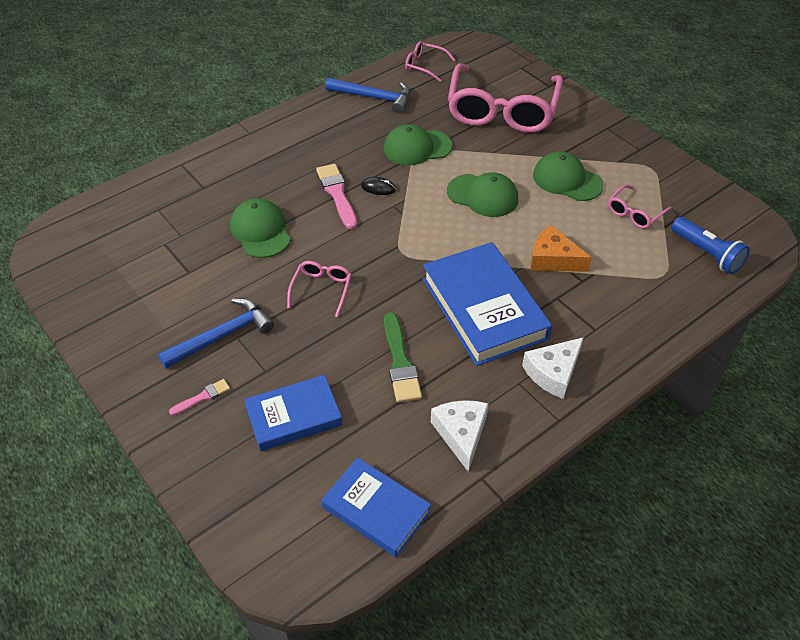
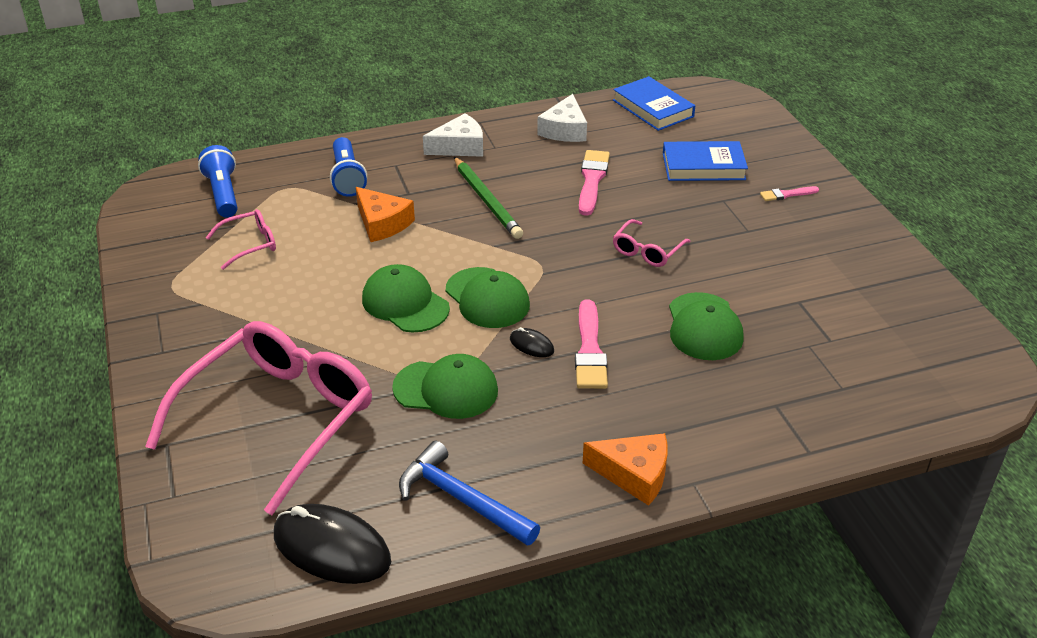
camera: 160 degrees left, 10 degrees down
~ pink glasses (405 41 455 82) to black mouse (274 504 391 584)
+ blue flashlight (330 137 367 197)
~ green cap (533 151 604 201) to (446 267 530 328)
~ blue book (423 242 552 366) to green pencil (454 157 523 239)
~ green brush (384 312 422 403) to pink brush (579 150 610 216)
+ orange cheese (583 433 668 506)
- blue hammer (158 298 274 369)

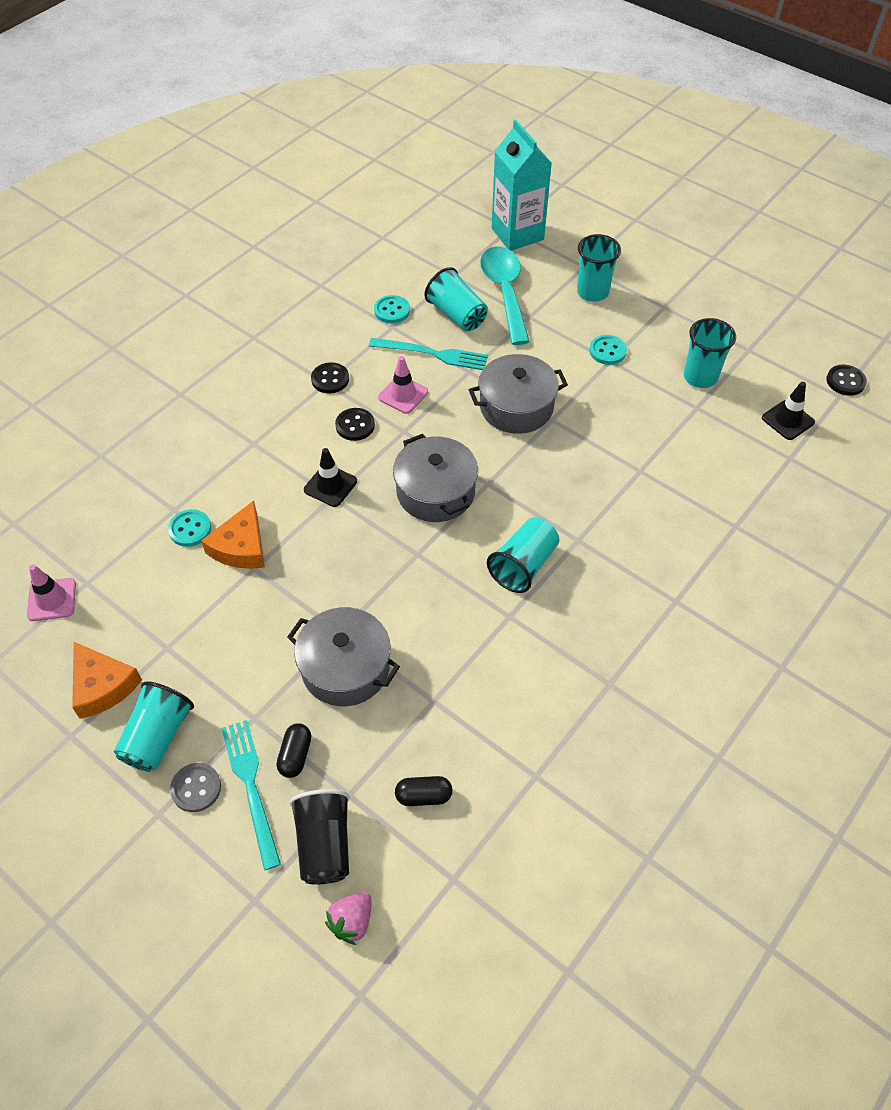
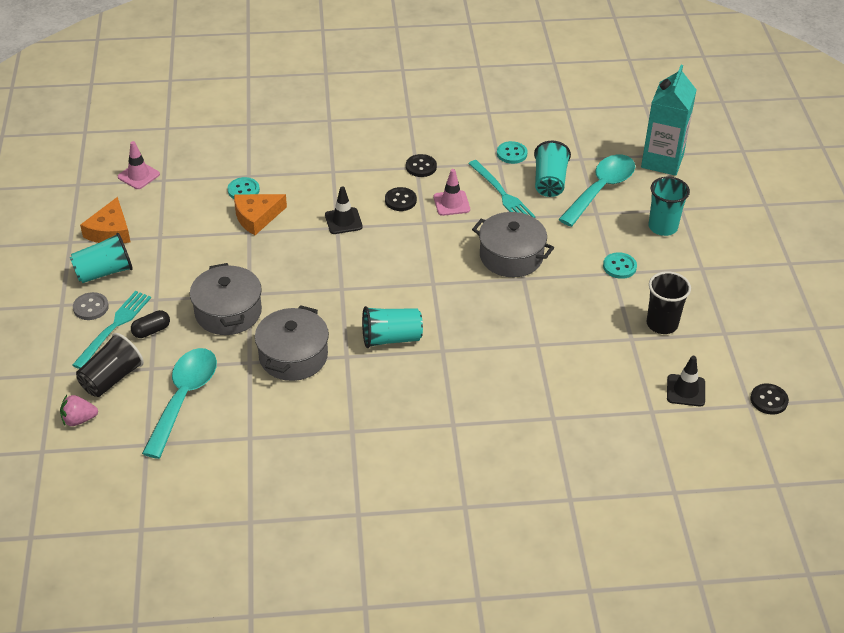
camera: 45 degrees right, 10 degrees down
~ black capsule (395 776 453 806) to turquoise spoon (142 348 217 459)
~ grey pot (393 434 478 522) to (255 305 329 381)
~ turquoise cup (684 318 736 388) to black cup (646 271 691 334)

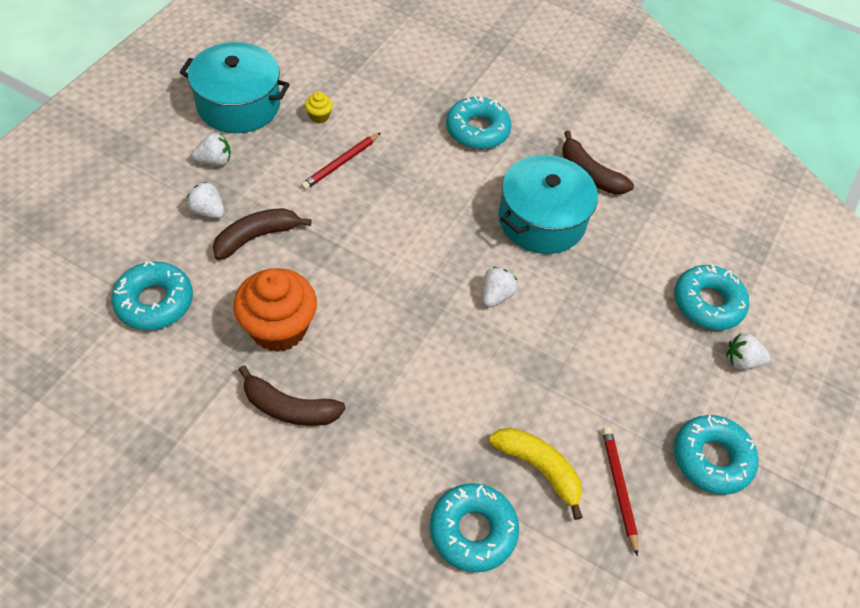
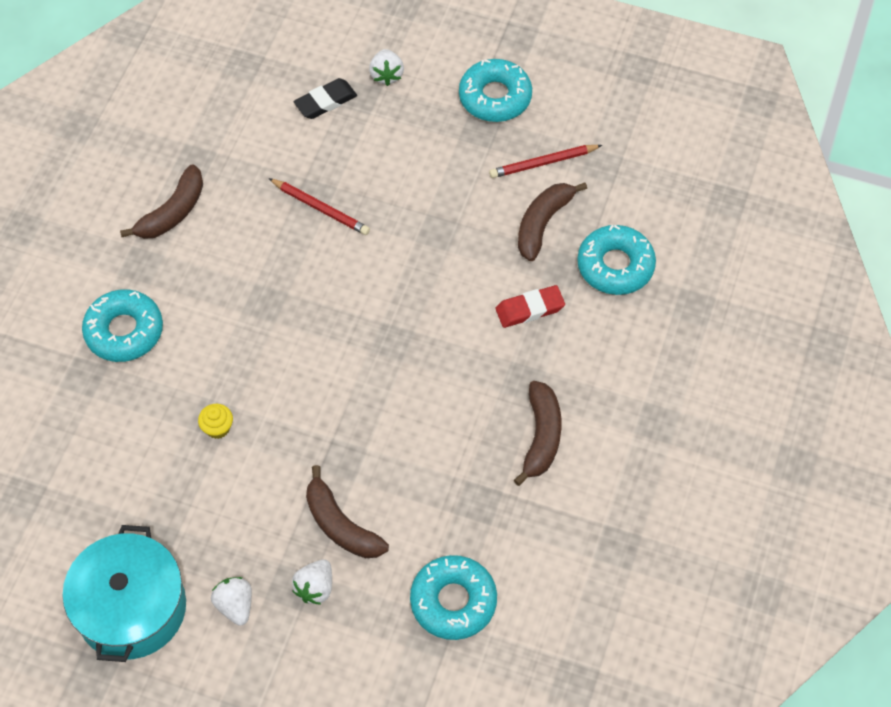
camera: 95 degrees left, 5 degrees up
~ yellow cupcake (305 91 333 123) to (198 404 233 439)
~ red pencil (301 133 381 190) to (268 178 370 235)
~ turquoise donut (674 265 749 330) to black eraser (294 78 357 119)
+ red eraser (495 285 565 328)
~ yellow banana (489 428 583 520) to brown banana (518 182 587 261)
- orange cupcake (233 268 317 352)
- white strawberry (482 267 518 307)
- turquoise pot (499 155 598 254)

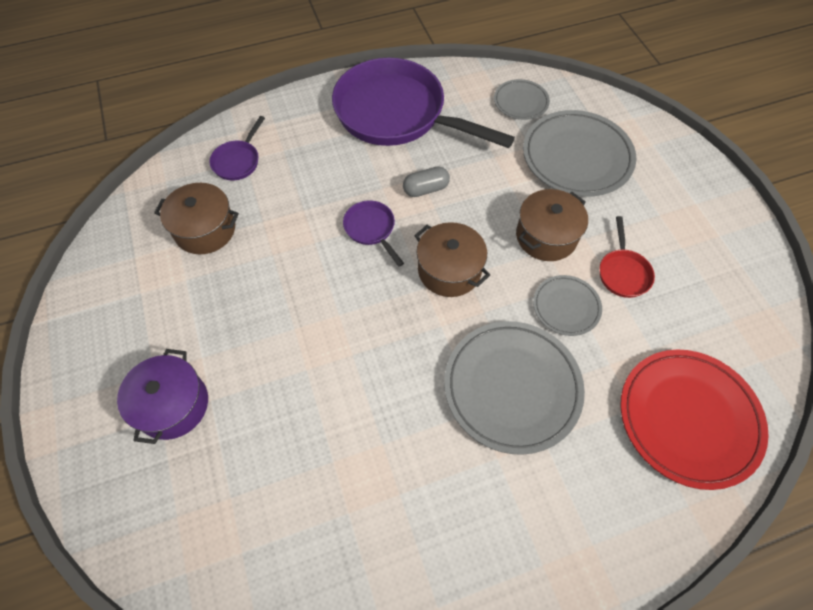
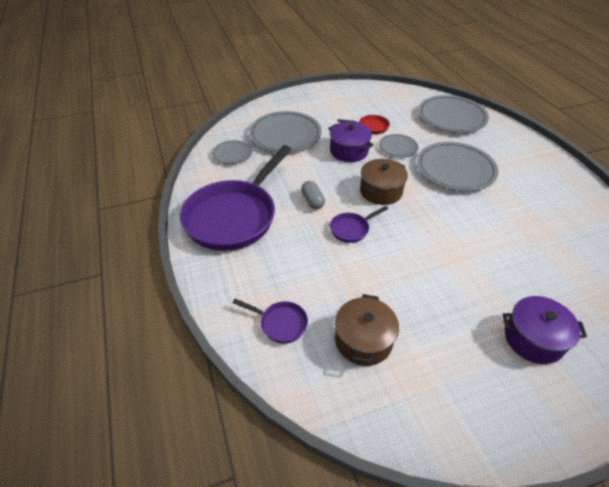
camera: 90 degrees left, 15 degrees down
~ brown pot (516 189 588 261) to purple pot (328 122 374 162)
~ red plate (620 349 769 490) to grey plate (418 95 489 133)

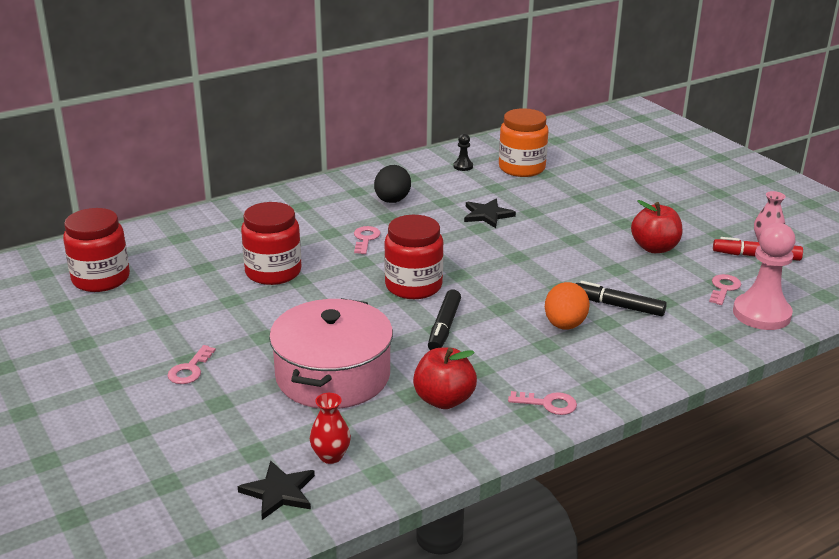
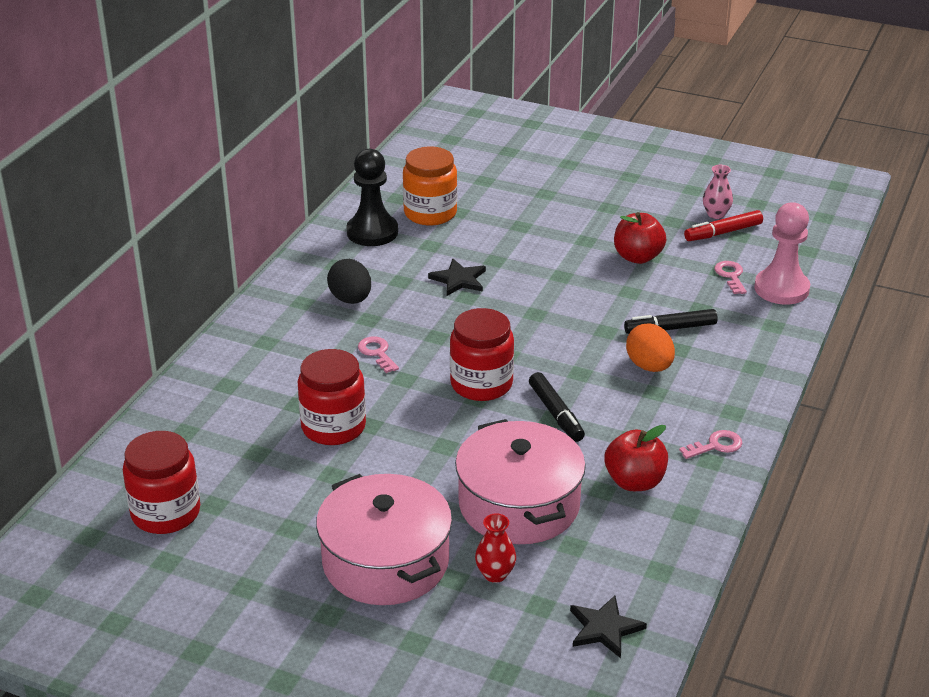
camera: 35 degrees left, 5 degrees up
~ pink key (168 345 216 384) to pink pot (316 474 452 605)
~ black pawn (454 134 473 171) = (346 149 398 246) x2.27
~ red vase (310 393 351 464) to (475 513 516 583)

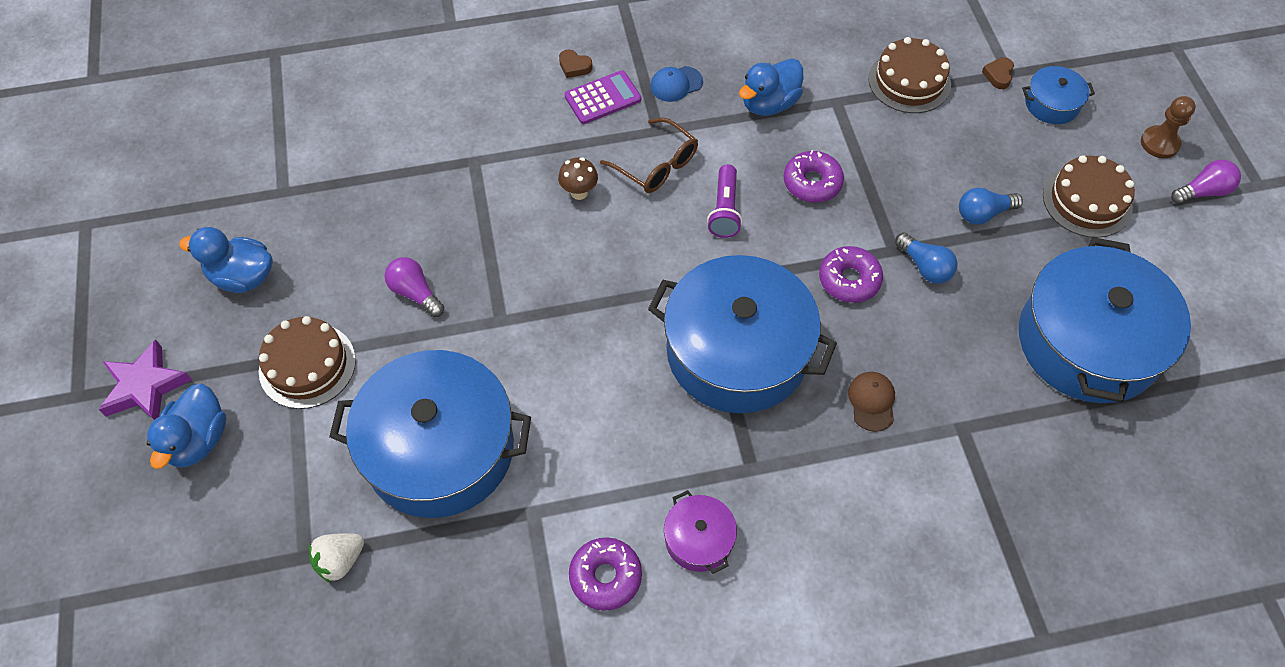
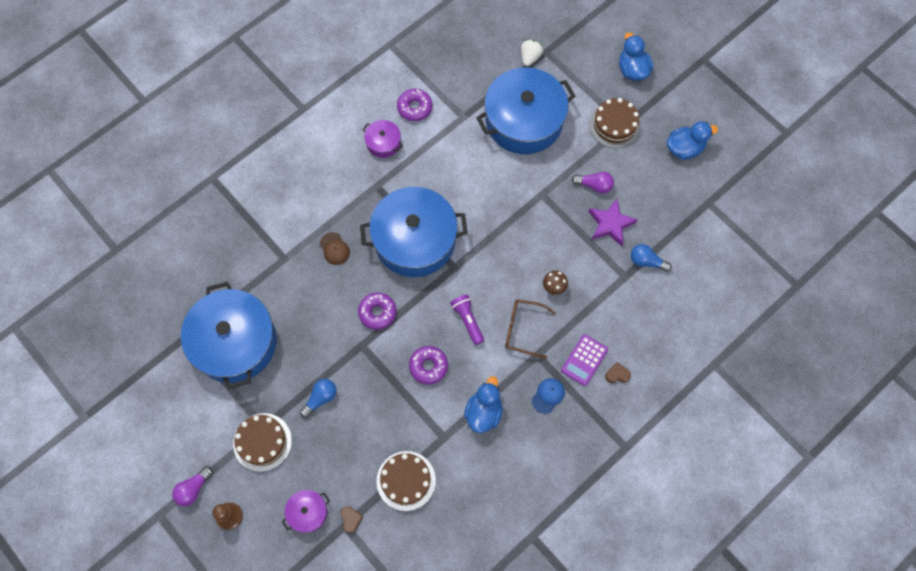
camera: 150 degrees right, 10 degrees up
~ blue pot (1022 66 1095 124) to purple pot (282 490 330 533)
~ purple star (99 340 192 420) to (589 199 638 247)
~ blue light bulb (895 233 958 284) to (631 244 672 272)

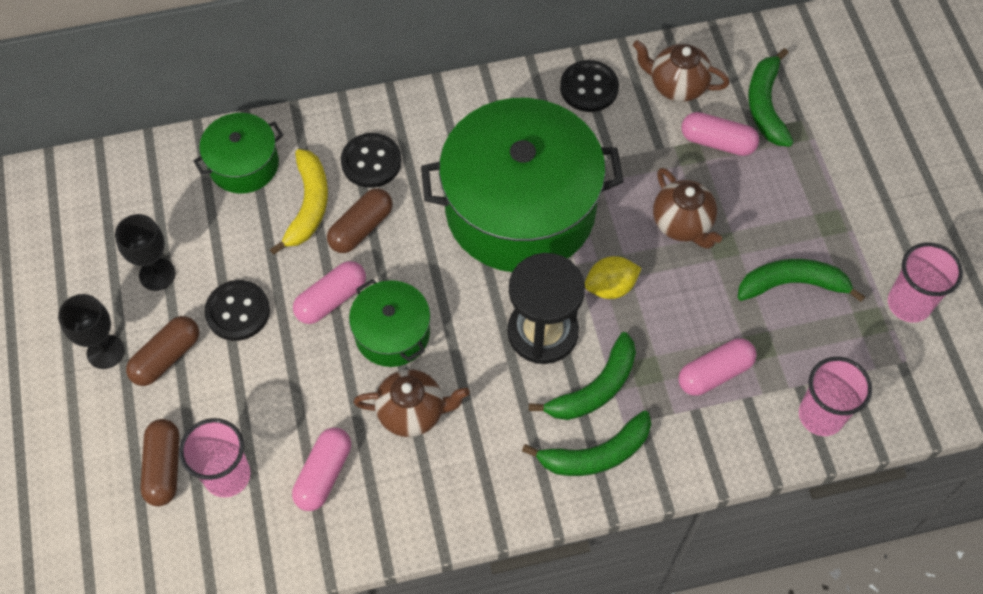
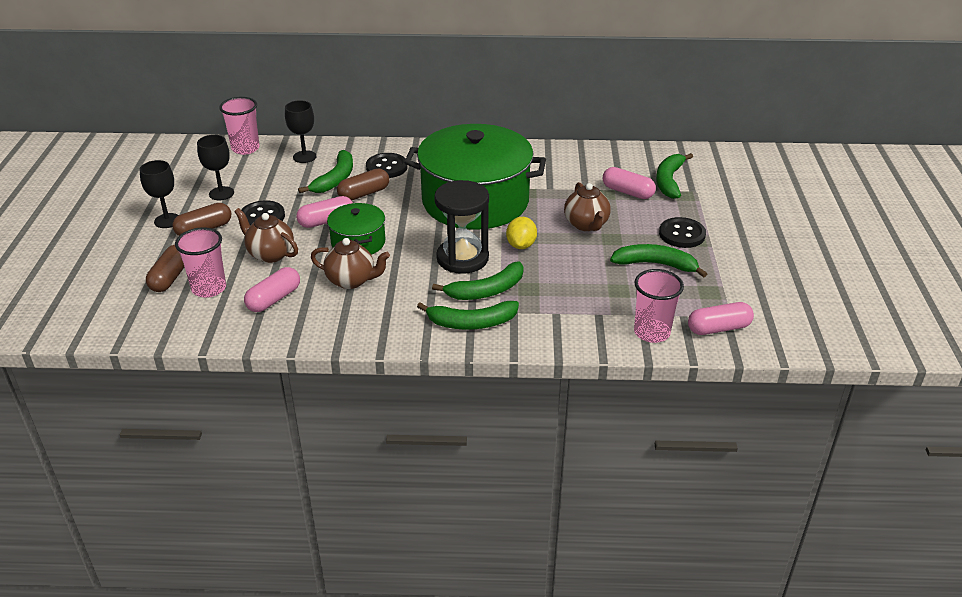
camera: 15 degrees right, 25 degrees down
~ pink cup (888 243 963 323) to (219 97 260 155)
~ brown teapot (633 40 730 102) to (234 208 298 263)
~ green pot (193 113 283 194) to black goblet (285 100 317 163)
~ yellow banana (270 149 328 255) to green banana (298 150 353 193)
~ yellow lemon (585 256 641 299) = (506 217 537 249) 75 degrees counterclockwise
~ black button (560 60 619 112) to (659 217 706 248)
~ pink capsule (678 338 757 396) to (688 302 754 335)

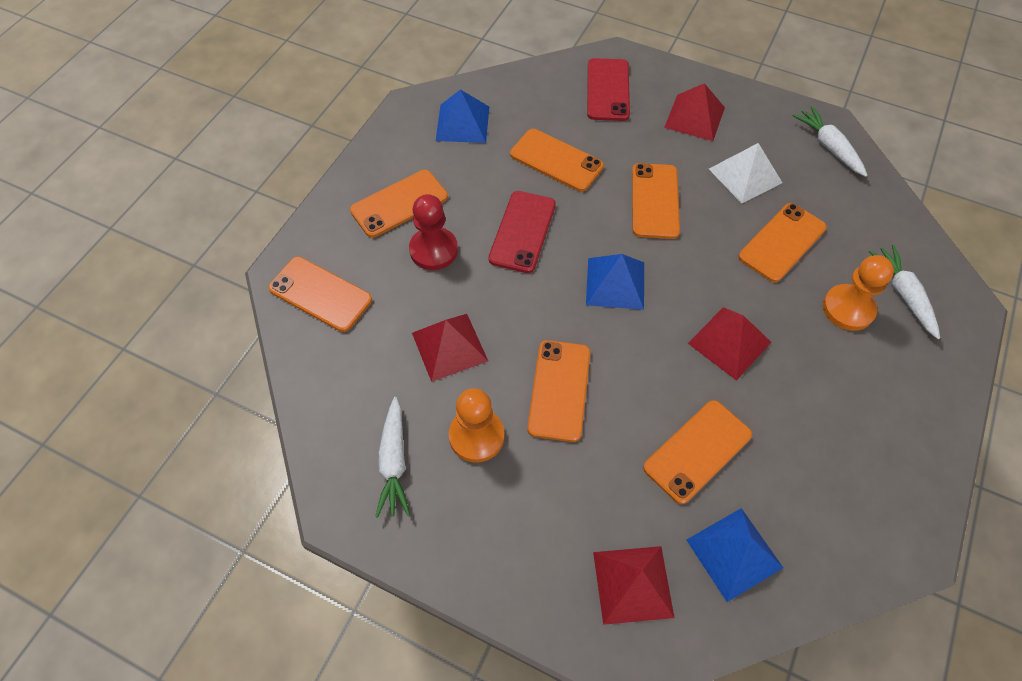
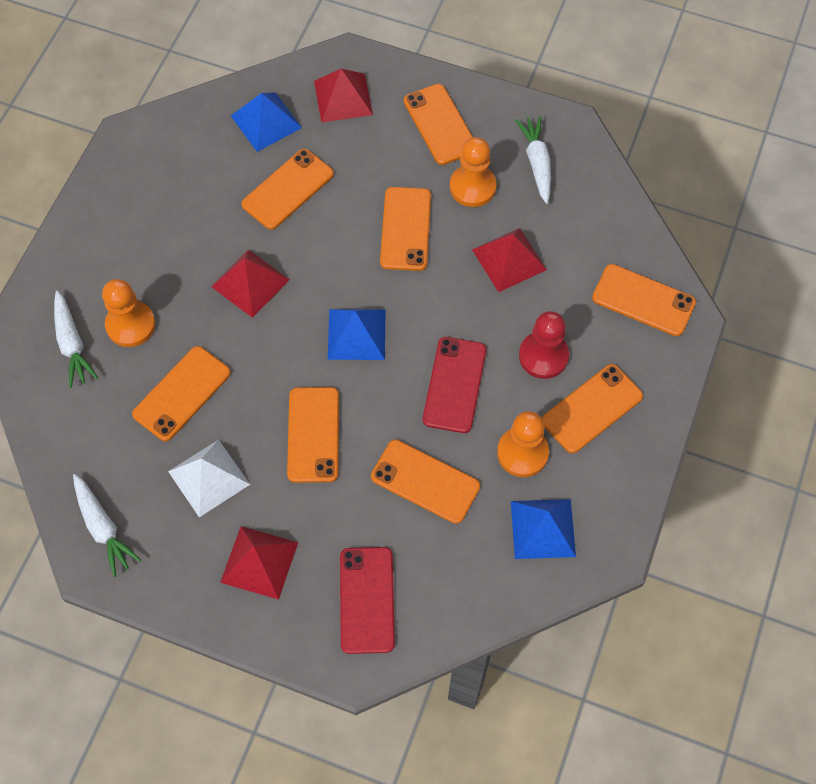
camera: 175 degrees right, 5 degrees up
+ orange phone (404 84 473 165)
+ orange pawn (497 411 549 477)

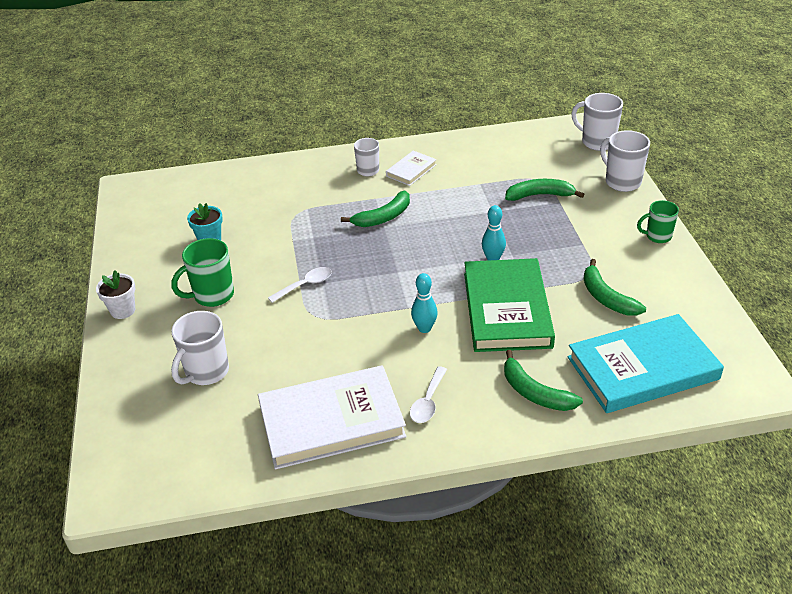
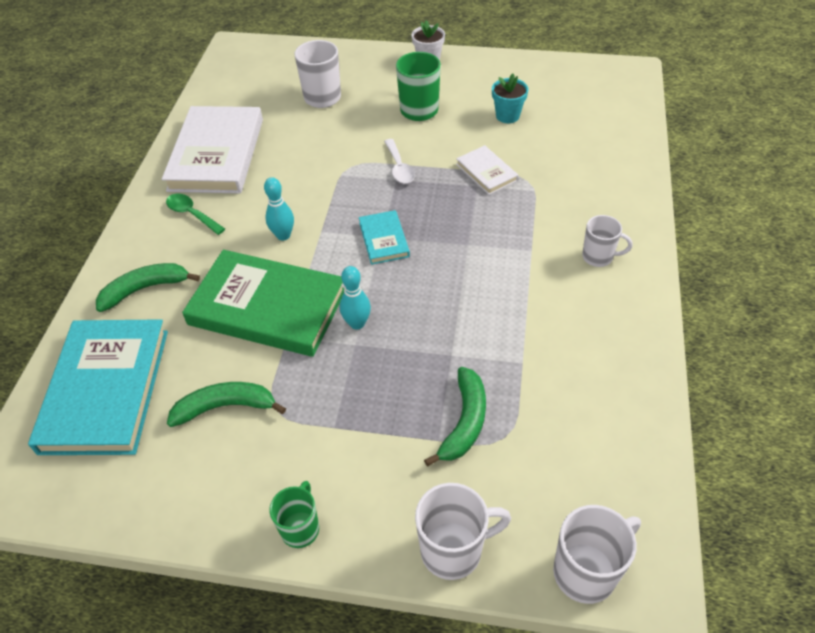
camera: 110 degrees right, 10 degrees up
~ white spoon (410 366 447 423) to green spoon (166 194 225 235)
+ turquoise book (359 210 410 265)
~ white book (386 151 437 186) to (456 145 519 195)
- green banana (341 191 410 227)

